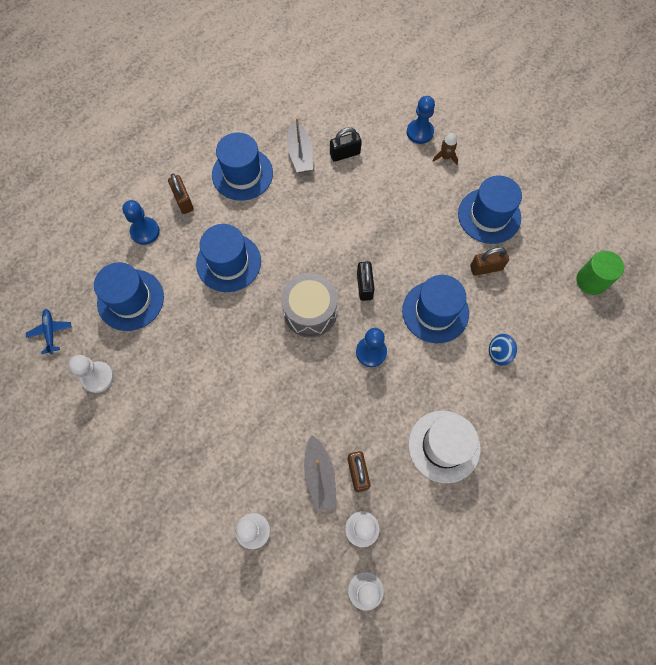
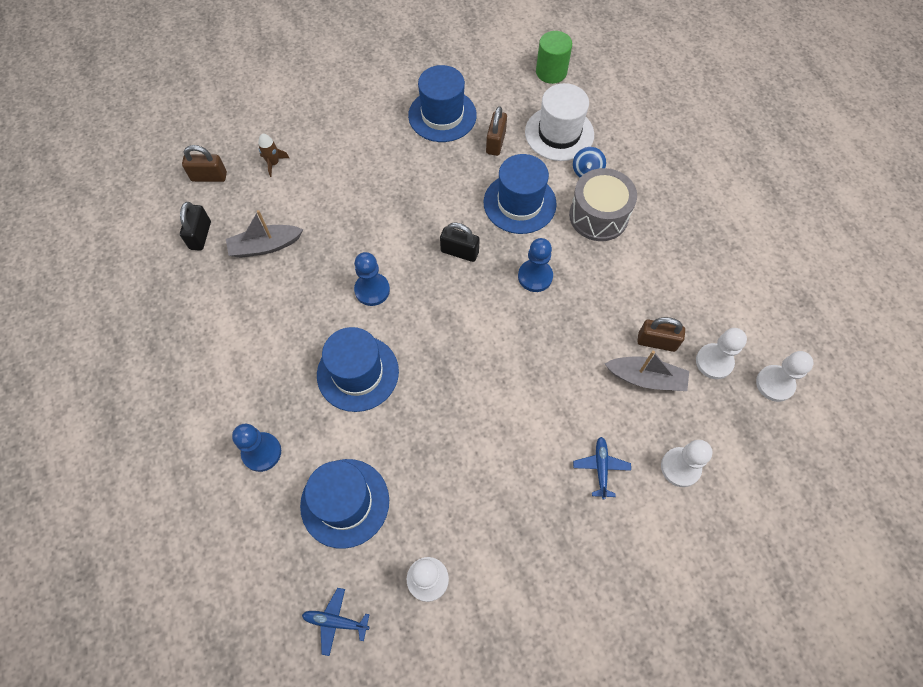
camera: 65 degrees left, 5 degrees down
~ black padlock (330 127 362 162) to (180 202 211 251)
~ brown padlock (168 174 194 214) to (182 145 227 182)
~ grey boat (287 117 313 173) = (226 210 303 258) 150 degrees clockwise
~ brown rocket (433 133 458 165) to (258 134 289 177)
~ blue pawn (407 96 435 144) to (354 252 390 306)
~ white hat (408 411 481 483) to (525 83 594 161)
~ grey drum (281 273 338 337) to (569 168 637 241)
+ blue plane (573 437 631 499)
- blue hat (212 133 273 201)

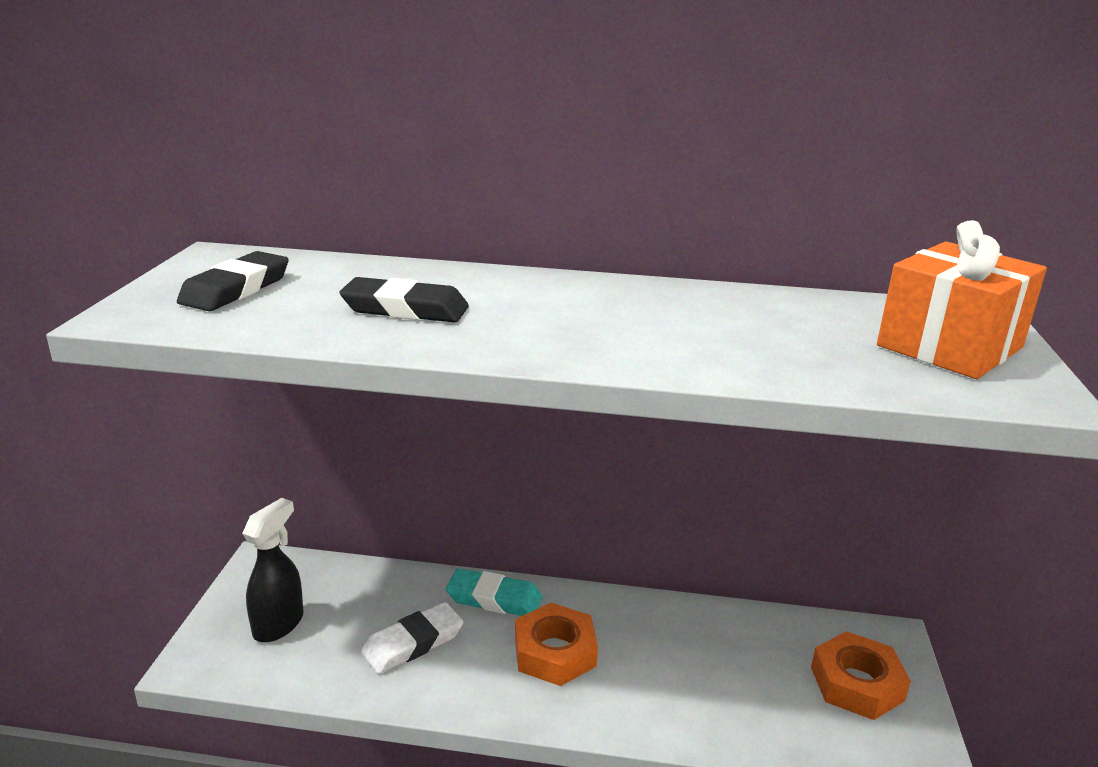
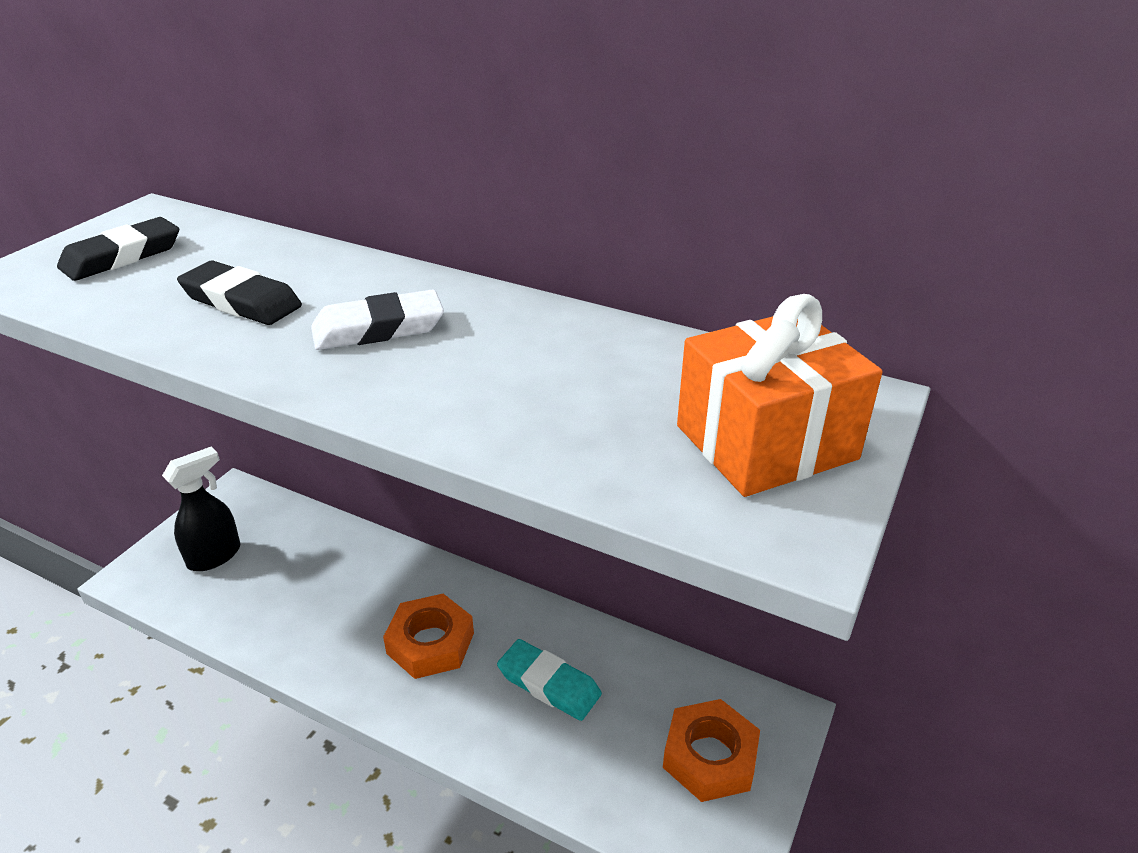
camera: 20 degrees right, 10 degrees up
~ white eraser (361 602 463 674) to (311 289 444 350)
~ turquoise eraser (446 568 542 616) to (497 639 602 721)

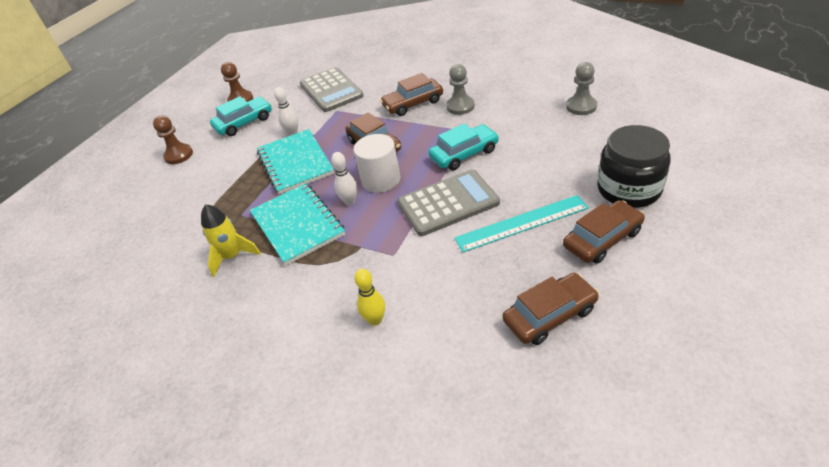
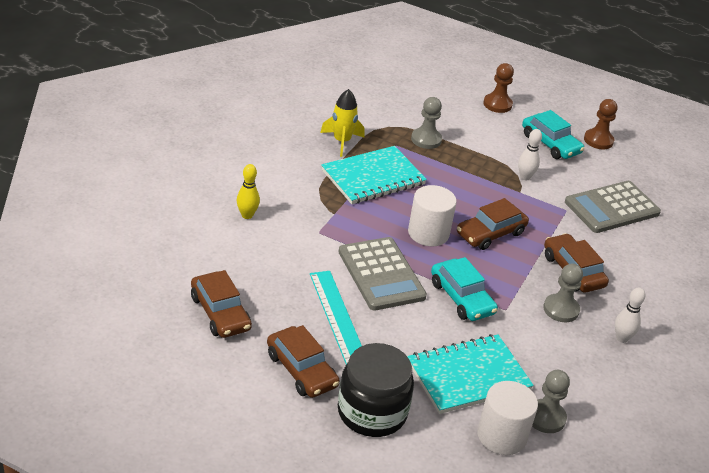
camera: 80 degrees right, 5 degrees down
~ turquoise notebook (257 129 334 195) to (407 334 534 414)
+ grey pawn (411 97 442 149)
+ white cylinder (477 381 538 455)
~ white bowling pin (331 152 357 205) to (615 288 645 343)

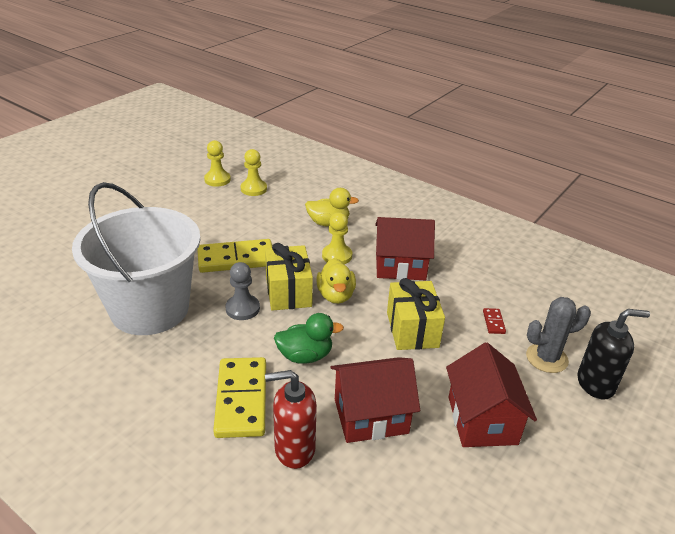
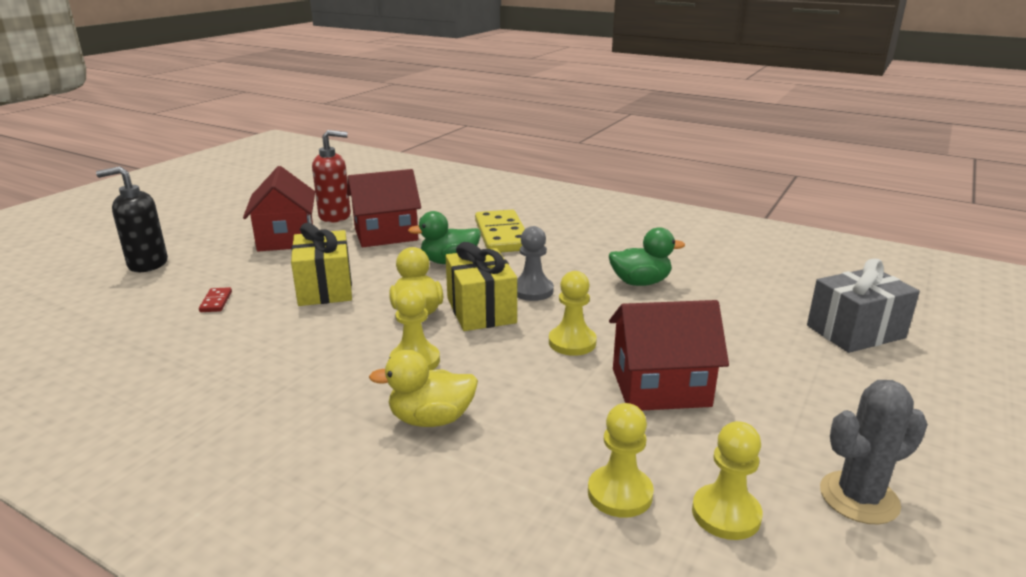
camera: 175 degrees right, 10 degrees down
~ red soap dispenser (265 370 317 469) to (312 130 351 223)
~ yellow domino (197 239 272 273) to yellow pawn (549 271 597 356)
~ white bucket (72 182 201 335) to green duck (609 227 685 286)
~ red house (375 217 435 280) to (609 300 729 411)
+ grey gift (807 259 920 353)
~ grey cactus (526 297 591 373) to (820 380 928 525)

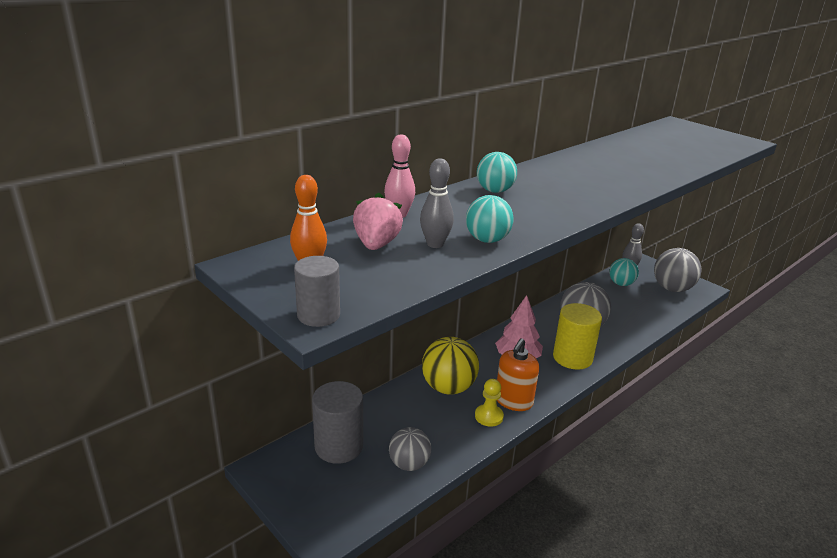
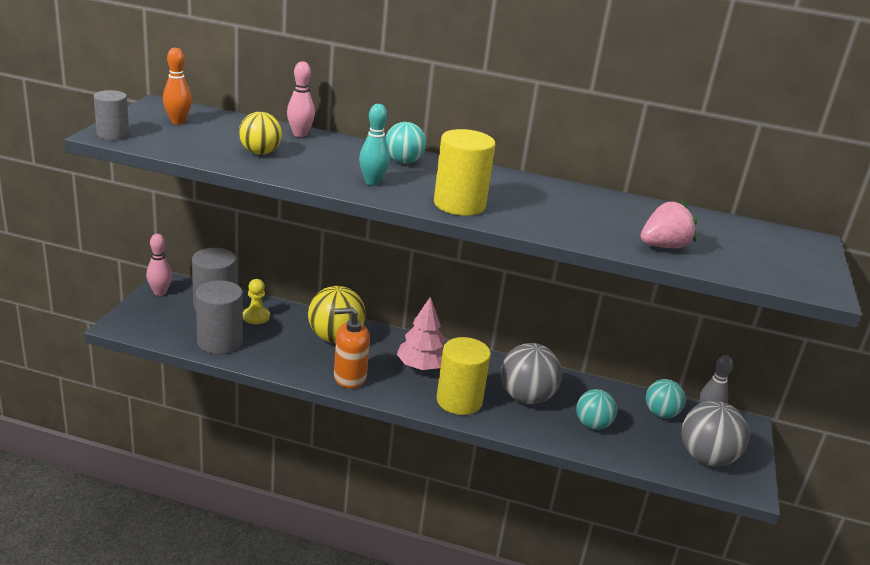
camera: 55 degrees right, 0 degrees up
+ pink bowling pin (146 234 172 296)
~ grey ball (389 427 431 471) to grey cylinder (196 280 243 354)
~ grey bowling pin (420 158 454 248) to yellow ball (239 112 282 155)
~ yellow pawn (475 379 504 427) to (243 279 270 324)
+ turquoise bowling pin (359 104 390 185)
+ yellow cylinder (434 129 496 216)
~ turquoise ball (466 195 513 243) to (576 389 617 430)
~ pink strawberry (353 193 403 250) to (641 200 697 248)

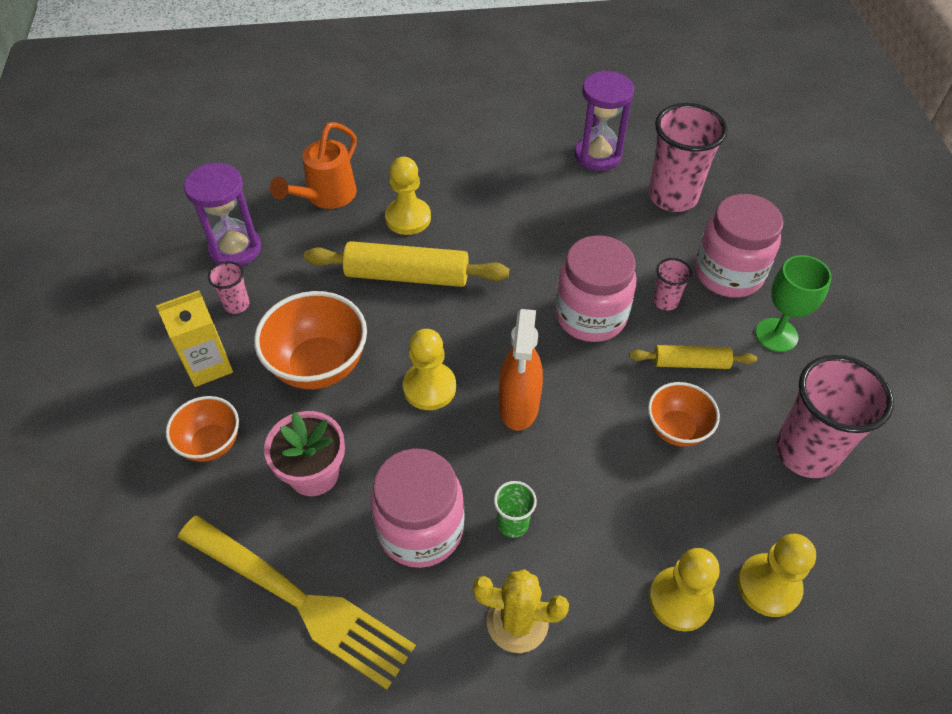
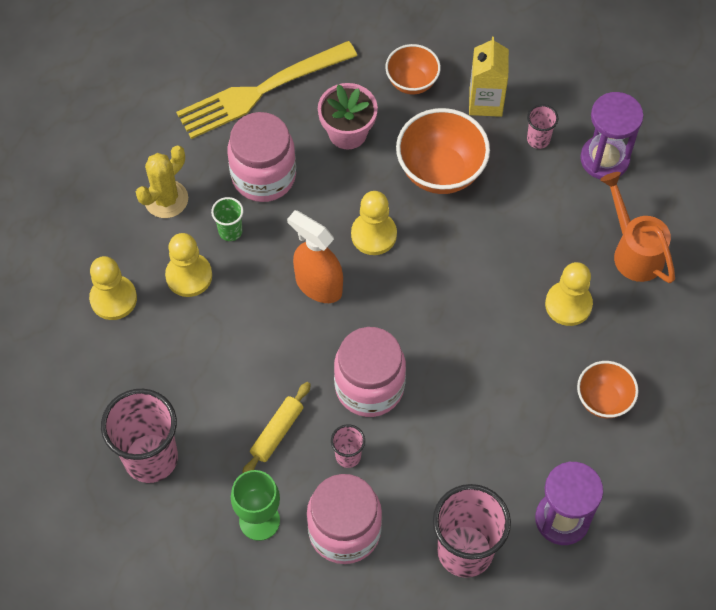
camera: 120 degrees right, 10 degrees up
~ yellow pawn (737 534 816 617) to (165 233 212 297)
~ orange bowl (648 382 720 447) to (577 361 639 418)
- yellow rolling pin (304 241 509 287)

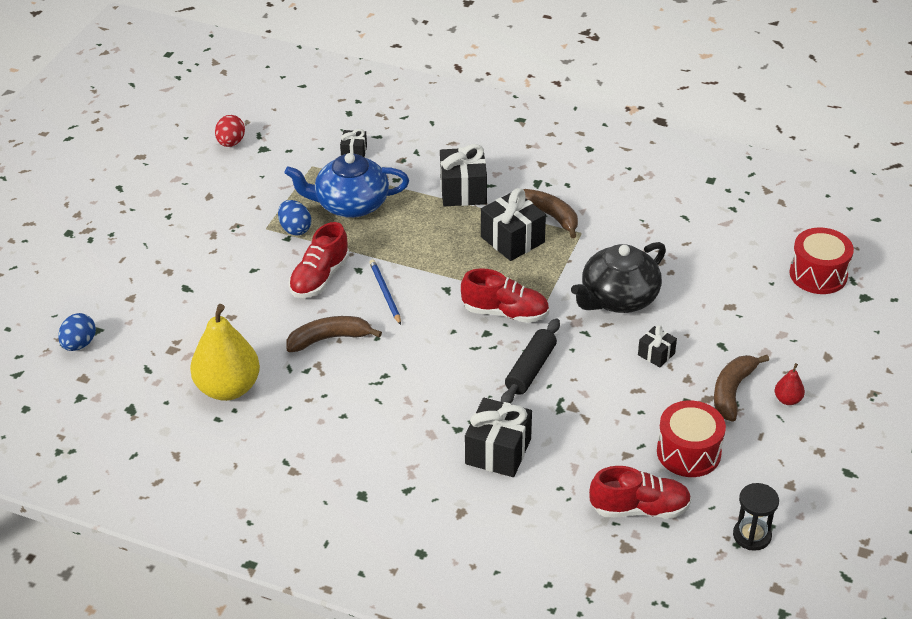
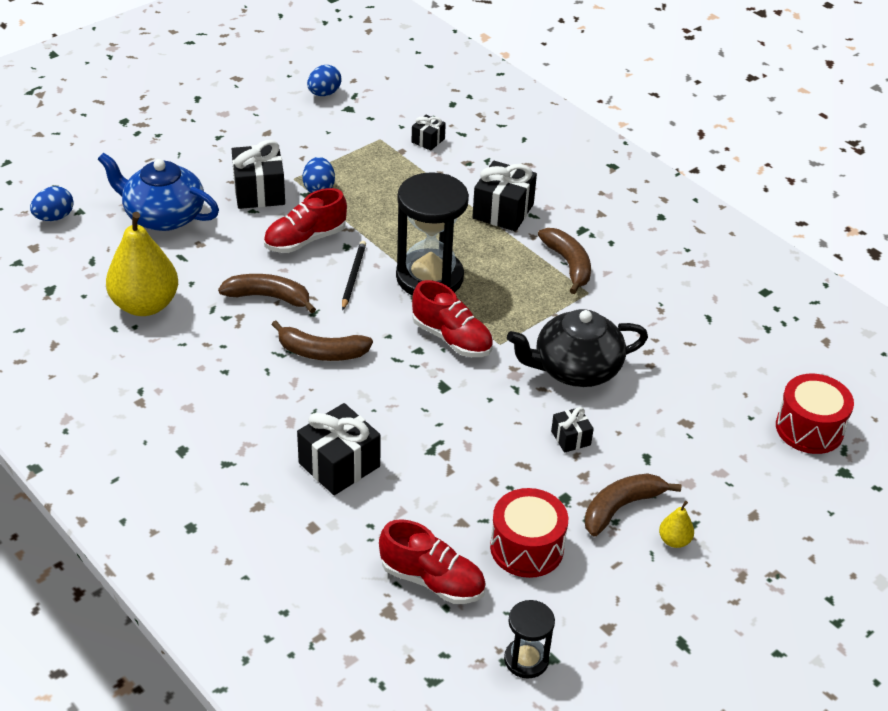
camera: 25 degrees right, 0 degrees up
~ blue teapot (285 153 409 218) to (98 153 219 231)
~ black gift (481 188 546 261) to (232 140 285 209)
+ brown banana (271 320 373 361)
~ red egg (215 115 245 147) to blue egg (307 65 342 96)
~ blue pencil (369 259 401 325) to black pencil (342 241 366 310)
+ black hourglass (396 172 469 296)
~ red pear (775 363 805 405) to yellow pear (659 501 694 548)
- black rolling pin (501 318 560 403)

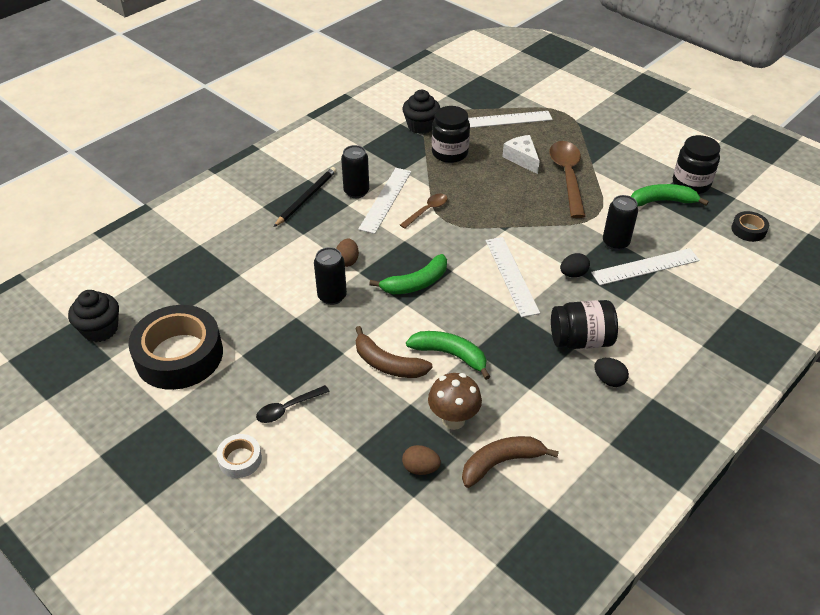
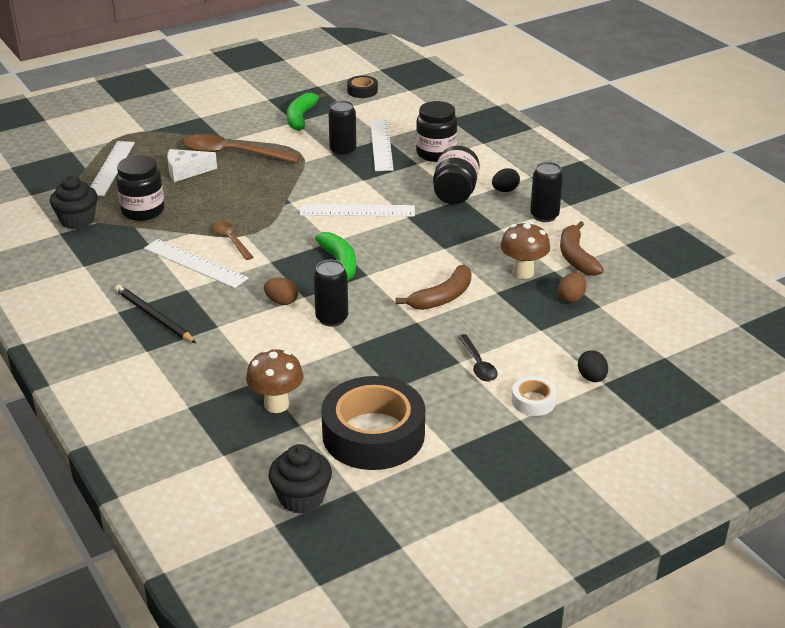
camera: 75 degrees left, 10 degrees down
+ brown mushroom (246 349 304 413)
~ black jar (673 135 720 194) to (416 101 457 162)
~ black can (341 145 369 198) to (530 162 563 222)
~ black egg (560 253 590 277) to (578 350 608 382)
- green banana (406 331 490 380)

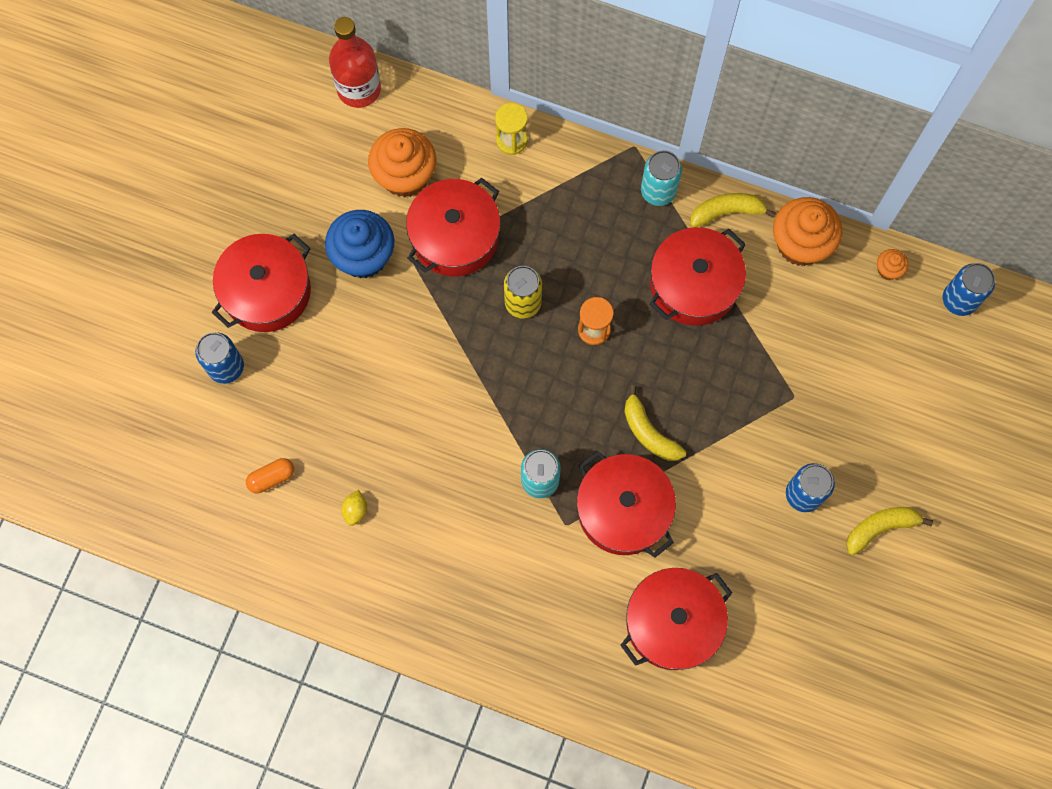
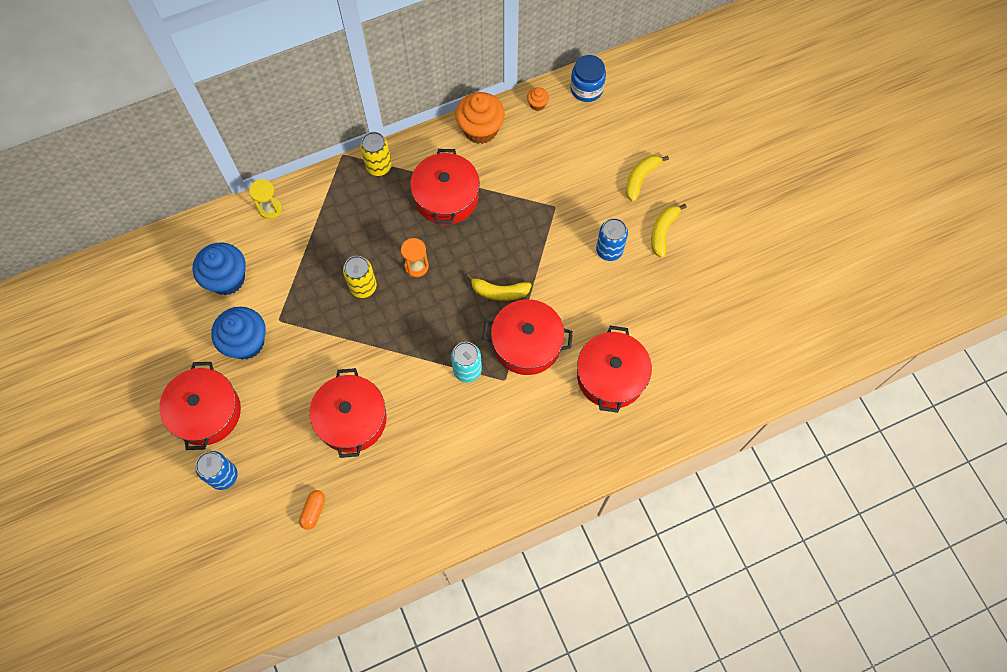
camera: 45 degrees left, 5 degrees down
~ orange cupcake (368 128 437 198) to blue cupcake (193 242 246 295)
~ red pot (406 178 500 277) to (309 368 387 458)
~ turquoise can (641 150 682 206) to yellow can (360 132 392 176)
~ blue can (943 263 995 316) to blue jar (570 55 606 102)
~ yellow banana (690 193 776 228) to (626 155 669 202)
- red bottle (329 17 381 108)
- yellow lemon (341 490 367 526)

